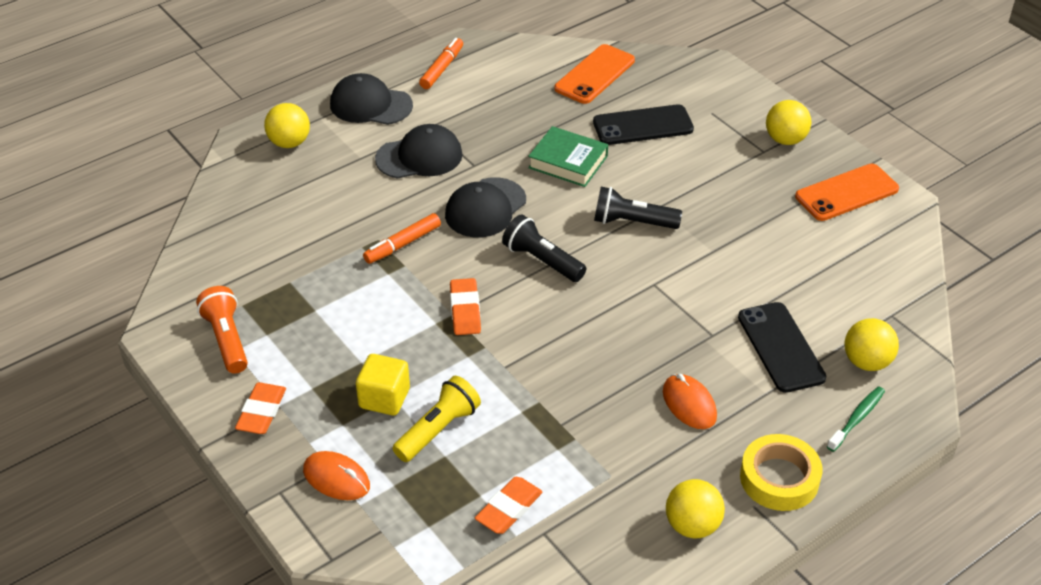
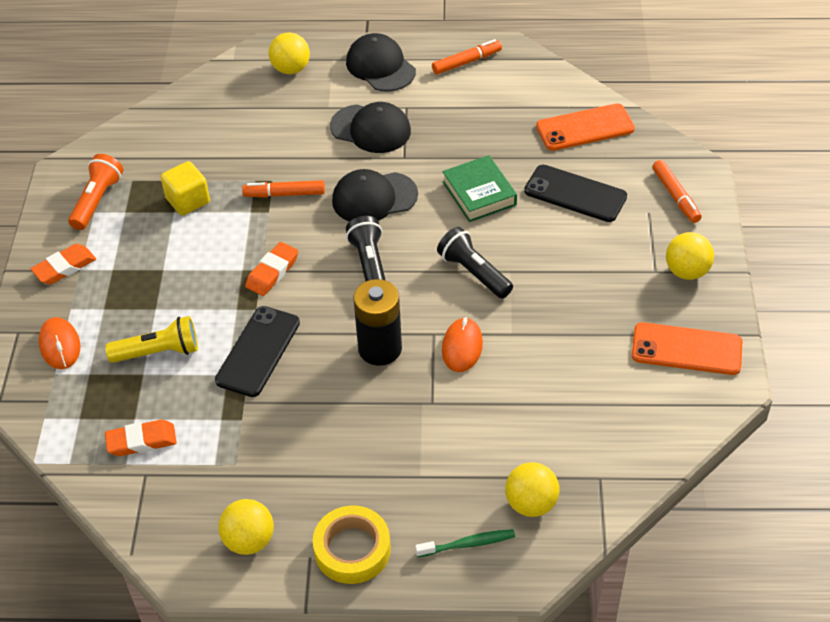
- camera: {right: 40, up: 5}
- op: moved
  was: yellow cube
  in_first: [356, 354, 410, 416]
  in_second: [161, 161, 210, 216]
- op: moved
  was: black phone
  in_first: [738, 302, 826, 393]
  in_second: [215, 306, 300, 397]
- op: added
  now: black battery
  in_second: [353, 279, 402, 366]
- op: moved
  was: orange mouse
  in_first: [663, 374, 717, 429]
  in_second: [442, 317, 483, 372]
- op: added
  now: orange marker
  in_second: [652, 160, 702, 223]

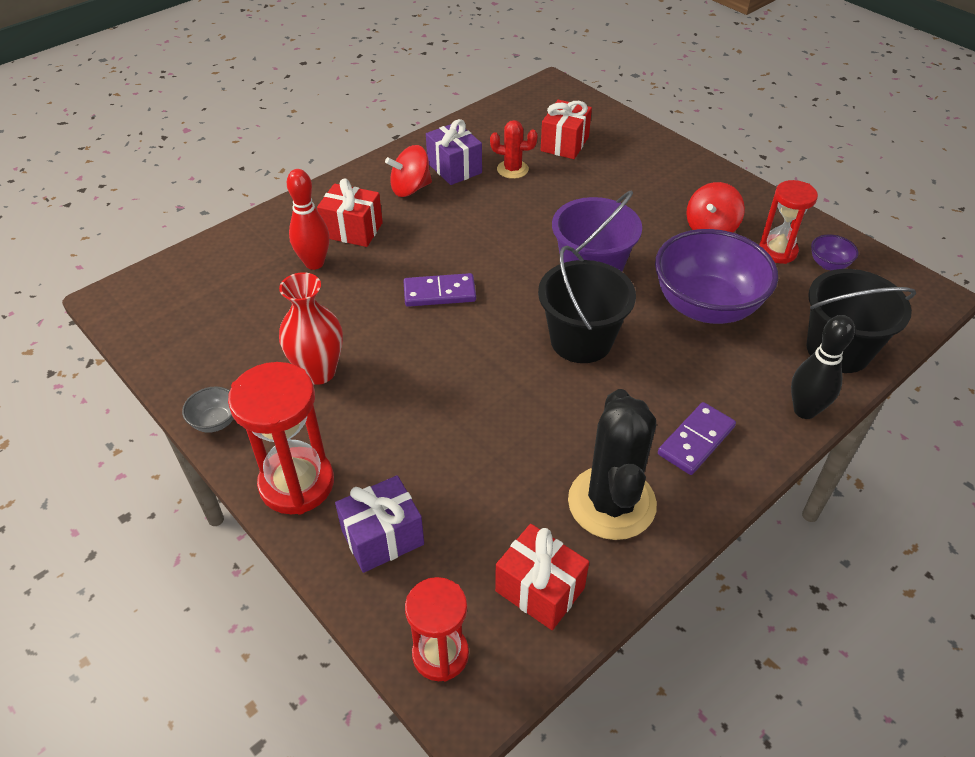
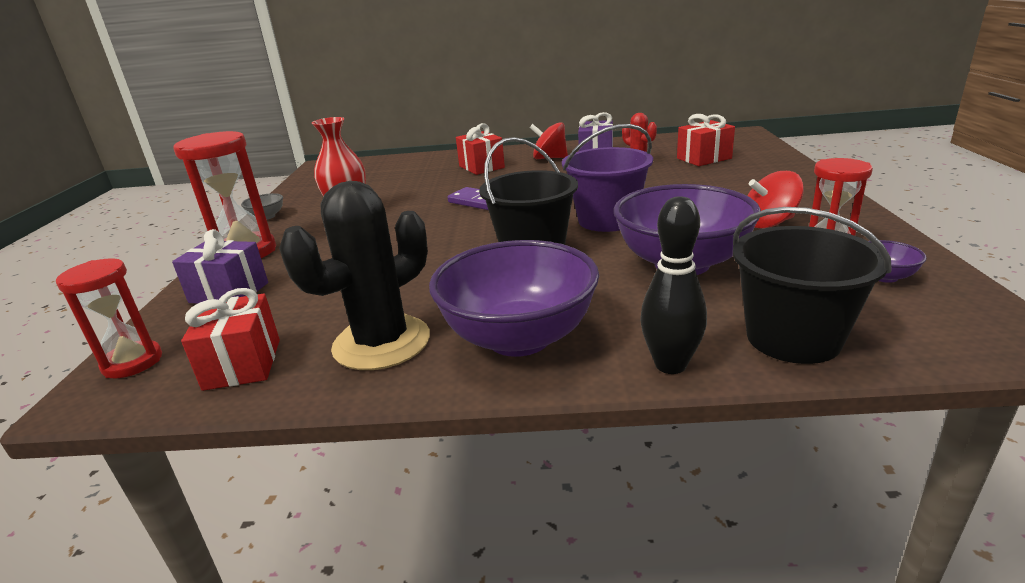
- camera: {right: 45, up: -20}
- op: replaced
  was: purple domino
  now: purple bowl
  in_first: [658, 402, 736, 475]
  in_second: [429, 240, 599, 357]
- op: removed
  was: red bowling pin
  in_first: [287, 169, 330, 270]

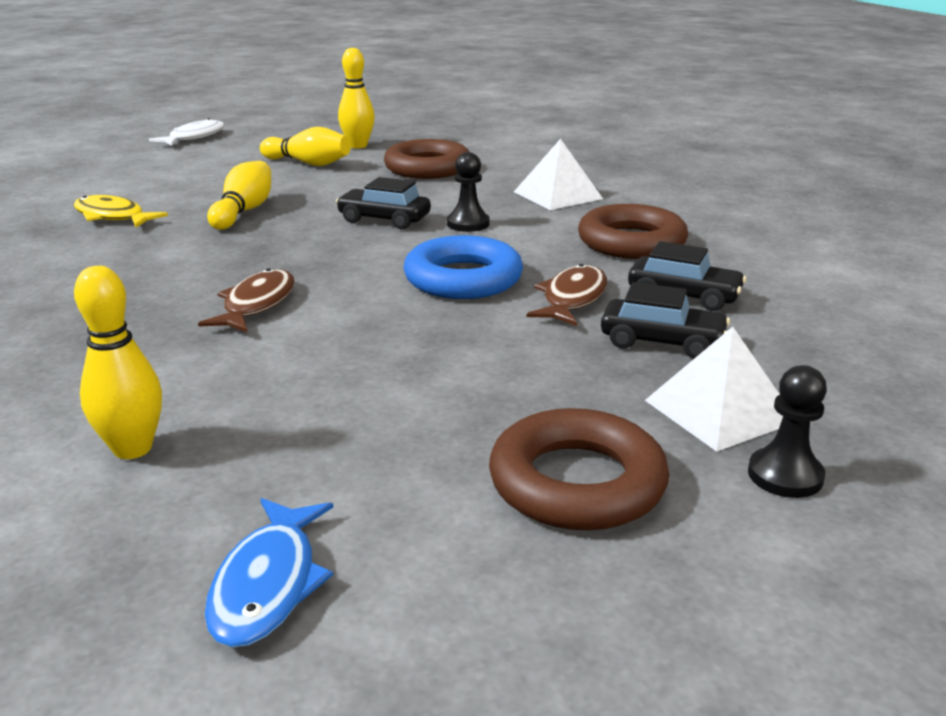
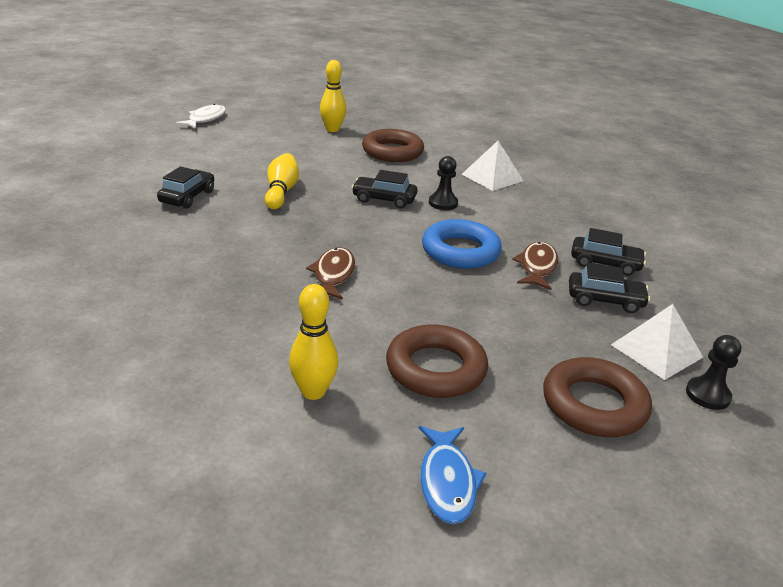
- camera: {right: -10, up: 5}
- op: replaced
  was: yellow fish
  now: black car
  in_first: [74, 195, 168, 228]
  in_second: [157, 166, 214, 209]
- op: moved
  was: brown ring
  in_first: [578, 204, 688, 259]
  in_second: [386, 324, 488, 398]
- op: removed
  was: yellow bowling pin
  in_first: [260, 127, 351, 166]

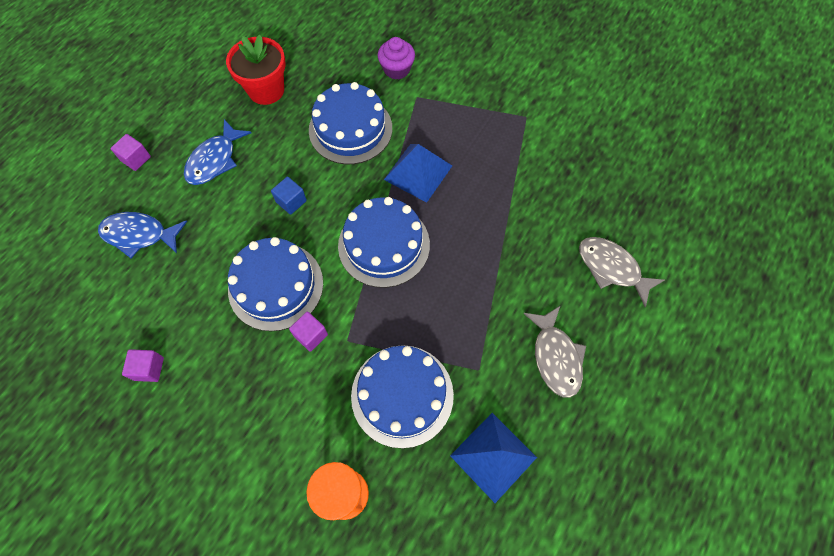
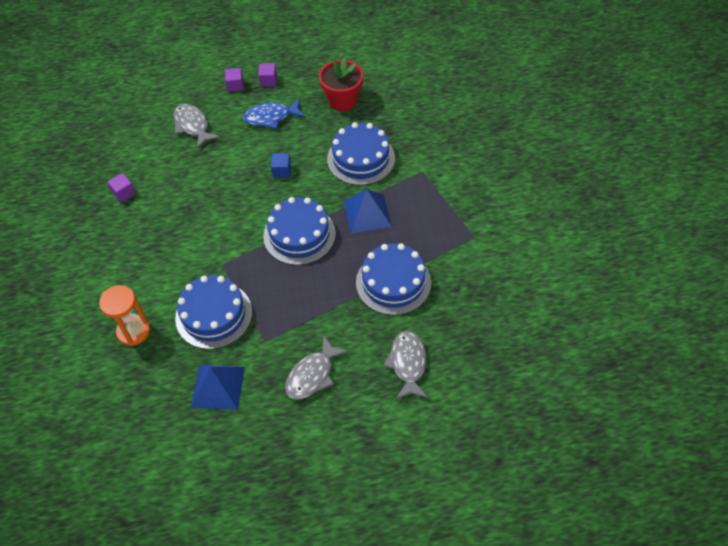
- camera: {right: 50, up: -10}
- op: recoloured
  was: blue fish
  now: grey fish
  in_first: [98, 212, 187, 258]
  in_second: [173, 104, 220, 149]
- op: moved
  was: purple cube
  in_first: [289, 311, 328, 352]
  in_second: [258, 63, 277, 86]
- op: moved
  was: blue cake
  in_first: [228, 237, 323, 331]
  in_second: [356, 243, 431, 315]
- op: removed
  was: purple cupcake
  in_first: [378, 37, 415, 80]

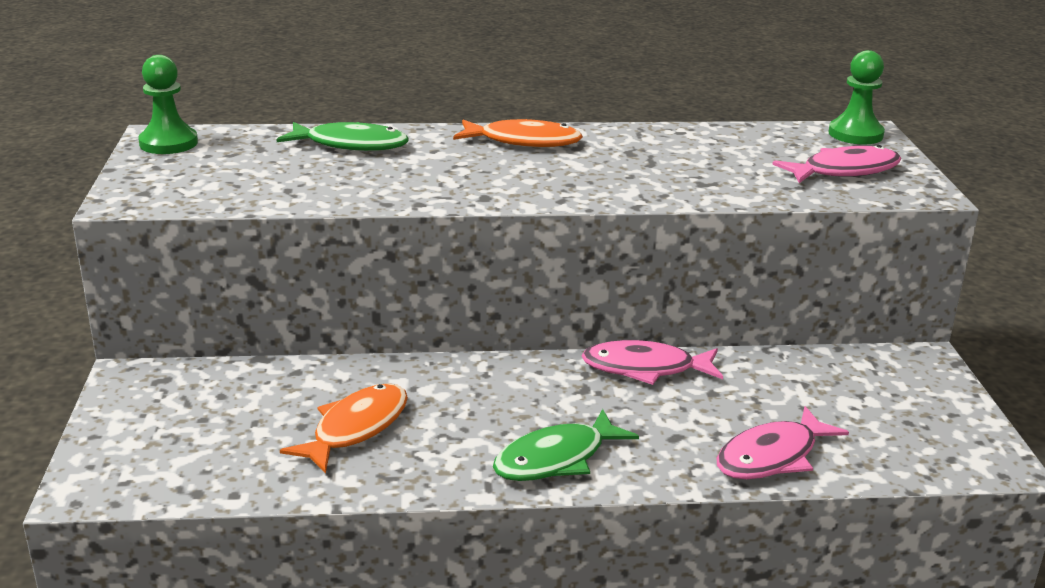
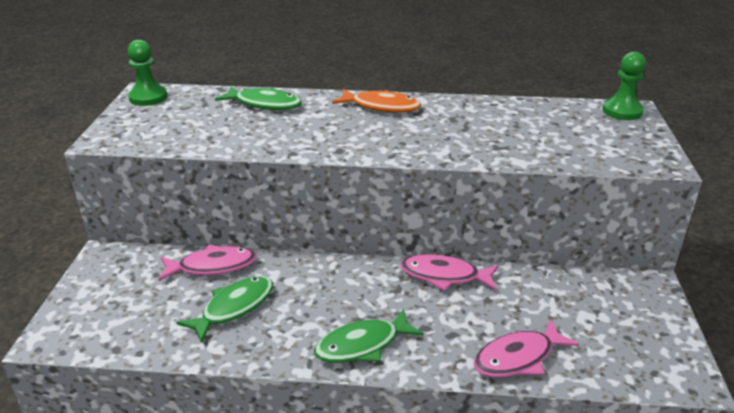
- camera: {right: 10, up: 5}
- op: moved
  was: pink fish
  in_first: [772, 145, 901, 183]
  in_second: [158, 245, 257, 281]
- op: recoloured
  was: orange fish
  now: green fish
  in_first: [280, 383, 408, 473]
  in_second: [176, 276, 273, 343]

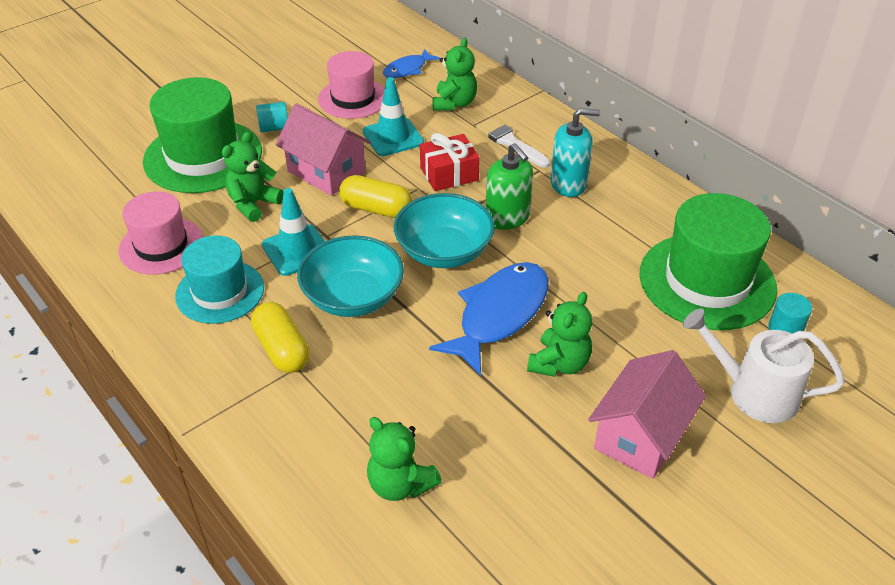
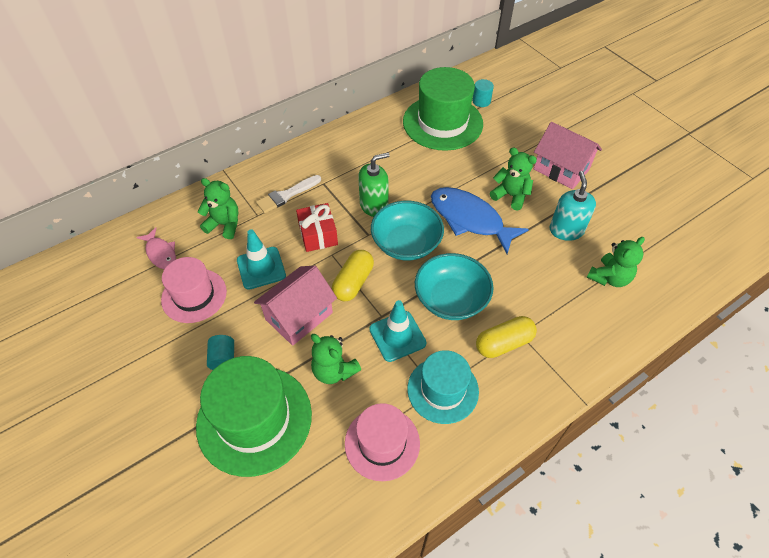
- camera: {right: -85, up: 10}
- op: recoloured
  was: blue fish
  now: pink fish
  in_first: [383, 49, 440, 78]
  in_second: [136, 227, 176, 269]
- op: moved
  was: turquoise soap dispenser
  in_first: [550, 108, 600, 197]
  in_second: [550, 171, 596, 241]
- op: removed
  was: white watering can
  in_first: [683, 308, 845, 423]

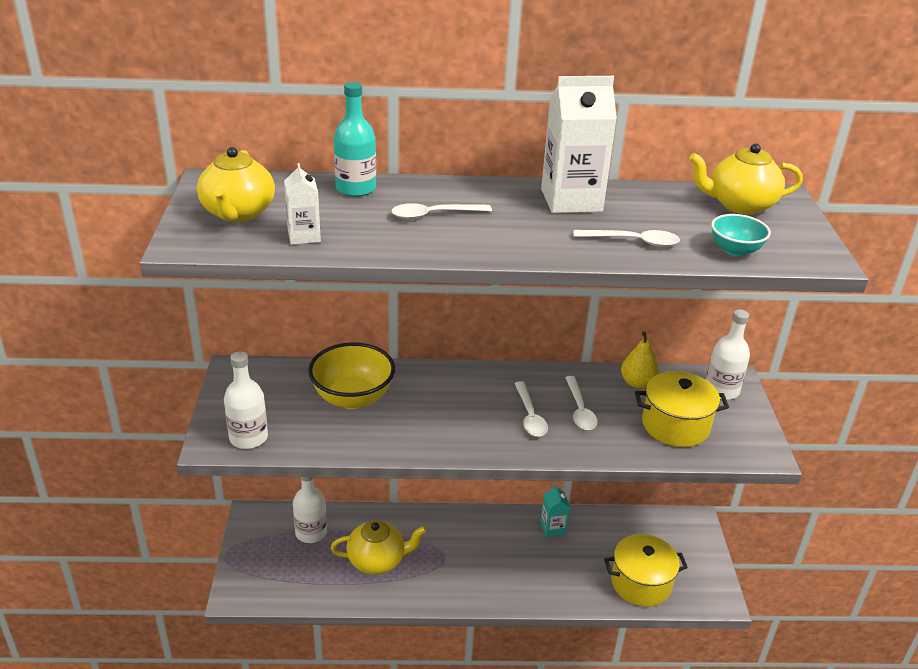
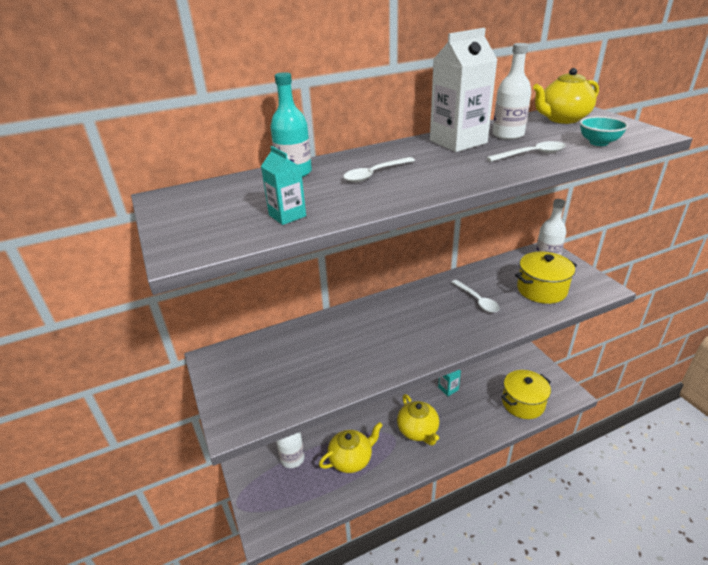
- camera: {right: -20, up: 0}
- op: recoloured
  was: white carton
  now: turquoise carton
  in_first: [284, 163, 321, 245]
  in_second: [261, 146, 306, 225]
- op: moved
  was: yellow teapot
  in_first: [197, 147, 275, 222]
  in_second: [397, 394, 439, 446]
- op: moved
  was: white bottle
  in_first: [224, 351, 268, 449]
  in_second: [492, 43, 531, 140]
- op: removed
  was: yellow bowl
  in_first: [308, 342, 395, 409]
- op: removed
  was: white spoon
  in_first: [515, 381, 548, 437]
- op: removed
  was: yellow pear
  in_first: [621, 331, 659, 389]

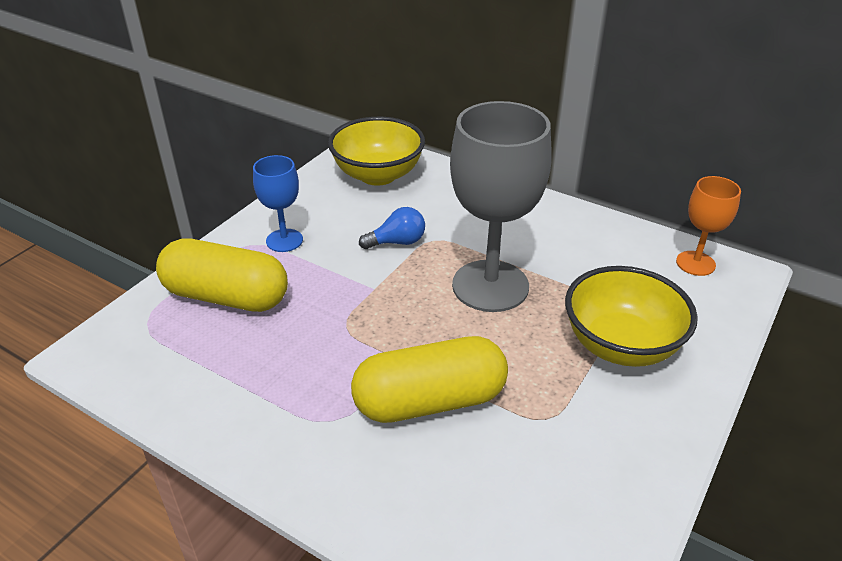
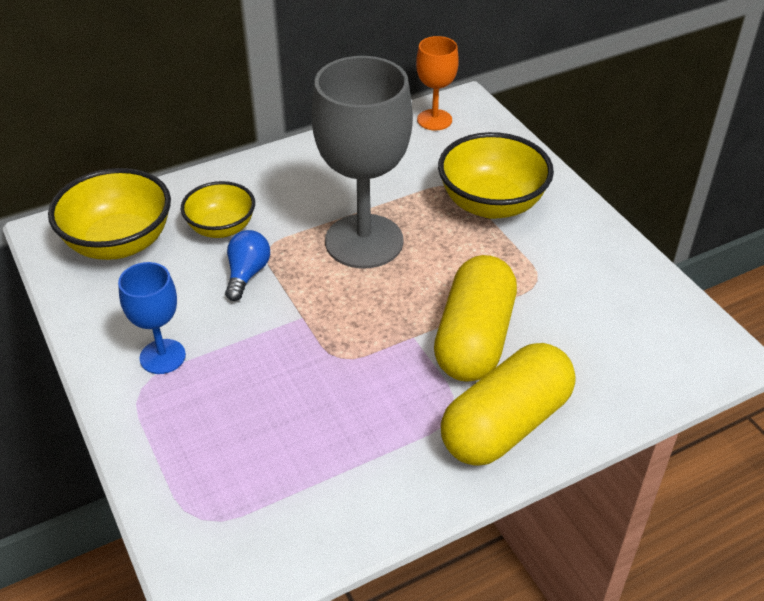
- camera: {right: -60, up: 5}
- op: added
  now: yellow bowl
  in_second: [181, 181, 255, 238]
- op: moved
  was: yellow capsule
  in_first: [156, 238, 288, 312]
  in_second: [441, 343, 575, 466]

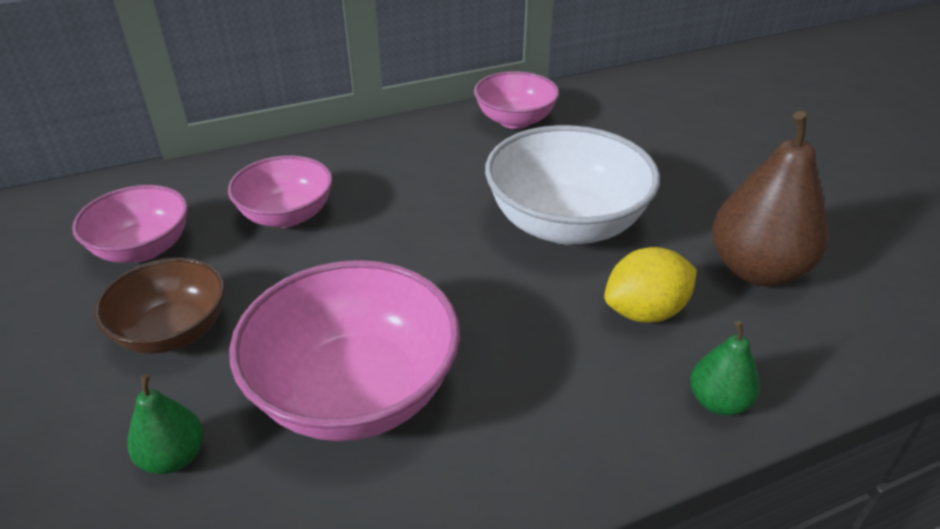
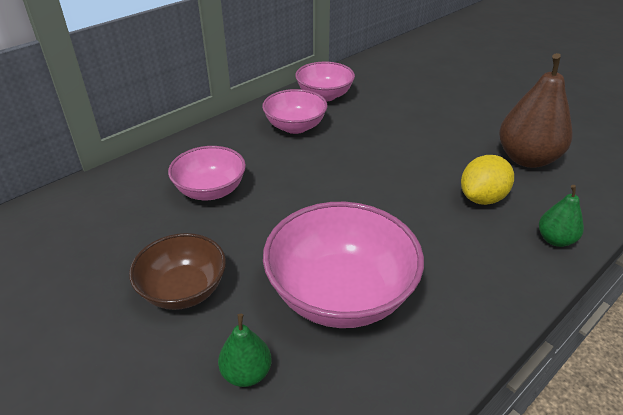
- camera: {right: -20, up: 0}
- op: moved
  was: pink bowl
  in_first: [72, 185, 188, 263]
  in_second: [262, 89, 328, 134]
- op: removed
  was: white bowl
  in_first: [485, 125, 660, 244]

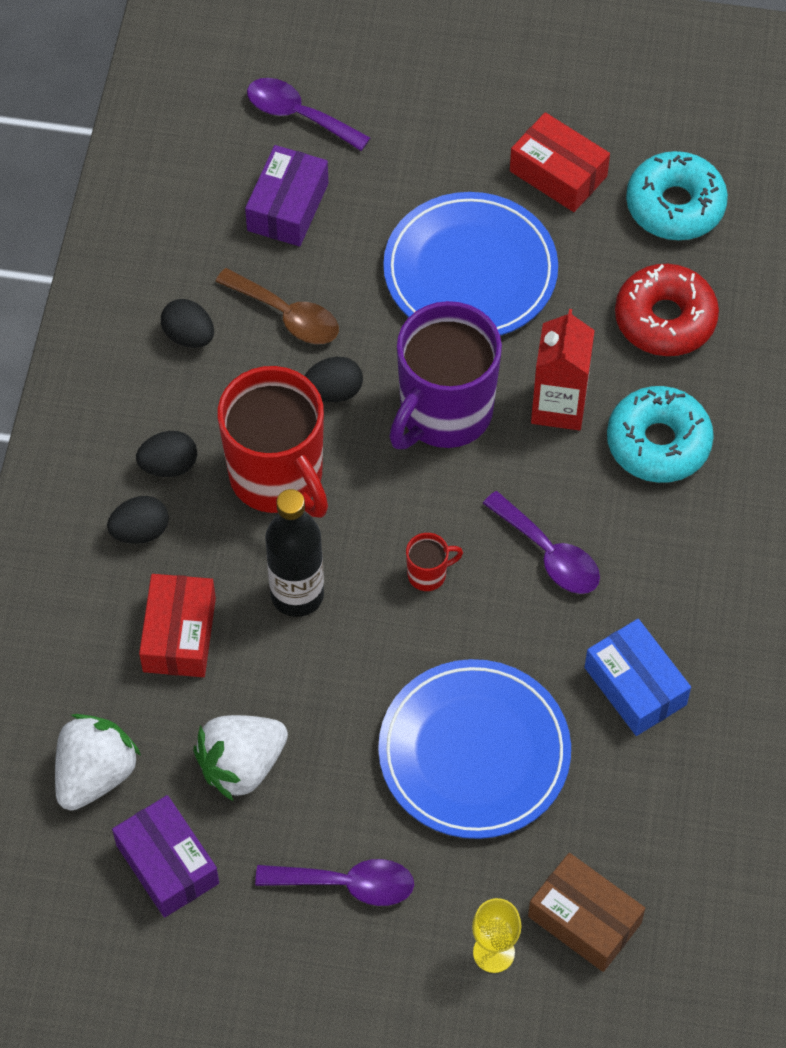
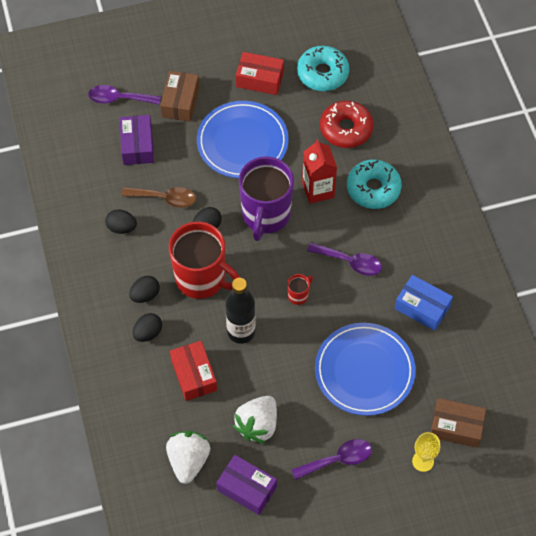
- camera: {right: -25, up: 0}
- op: added
  now: brown box
  in_second: [160, 71, 199, 122]

